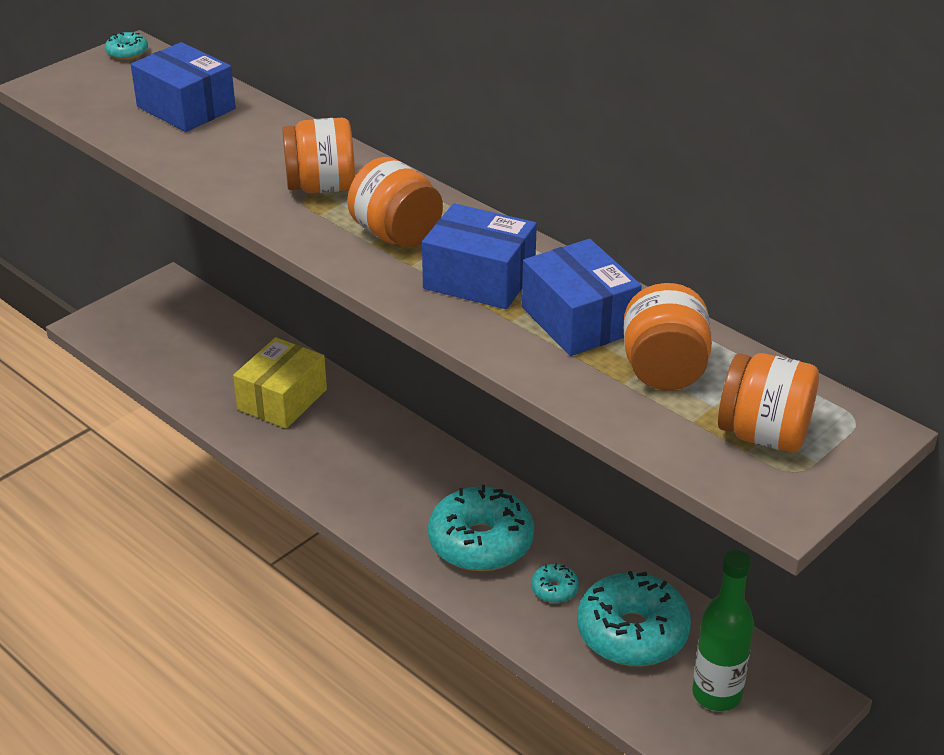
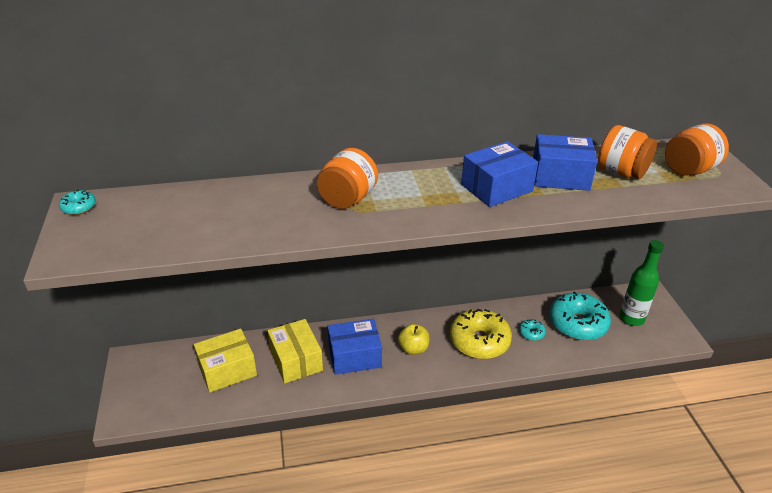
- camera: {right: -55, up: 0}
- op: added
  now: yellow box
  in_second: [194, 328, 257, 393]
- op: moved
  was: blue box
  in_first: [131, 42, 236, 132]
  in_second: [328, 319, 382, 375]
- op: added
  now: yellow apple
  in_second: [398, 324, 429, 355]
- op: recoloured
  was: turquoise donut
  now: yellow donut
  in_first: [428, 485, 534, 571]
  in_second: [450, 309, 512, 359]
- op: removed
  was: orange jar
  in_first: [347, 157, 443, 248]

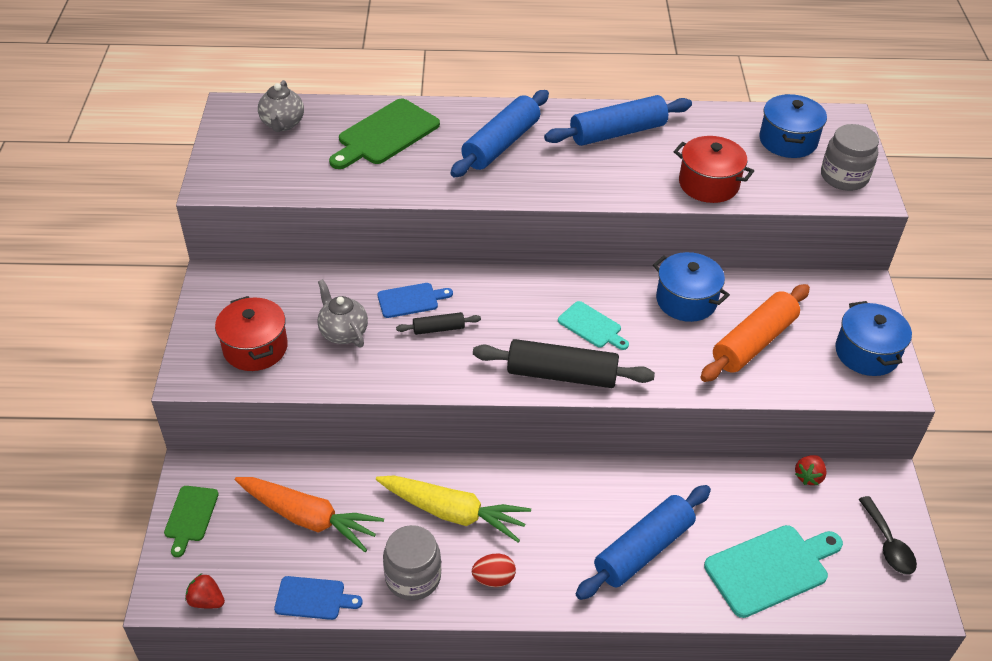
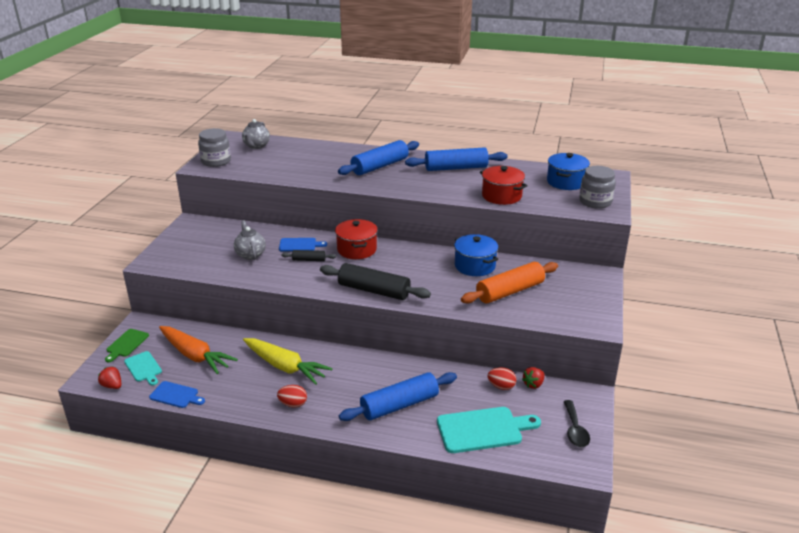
- camera: {right: 15, up: -15}
- op: moved
  was: turquoise cutting board
  in_first: [558, 301, 629, 350]
  in_second: [124, 351, 162, 385]
- op: moved
  was: grey jar
  in_first: [383, 525, 441, 600]
  in_second: [198, 128, 231, 167]
- op: moved
  was: red pot
  in_first: [215, 296, 288, 371]
  in_second: [335, 219, 378, 259]
- op: added
  now: red egg
  in_second: [488, 368, 517, 390]
- op: removed
  was: green cutting board
  in_first: [329, 98, 440, 169]
- op: removed
  was: blue pot
  in_first: [835, 301, 912, 376]

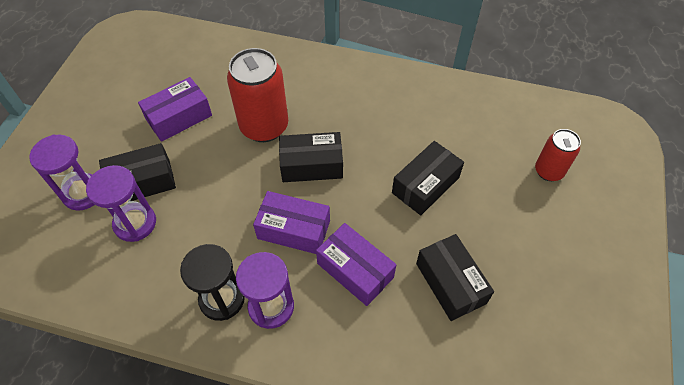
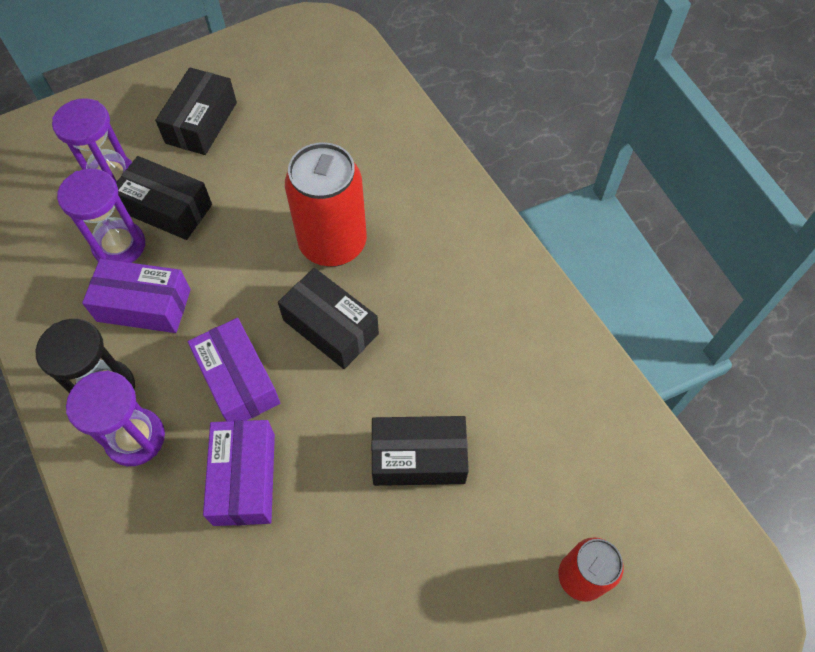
- camera: {right: 45, up: 5}
- op: moved
  was: purple box
  in_first: [138, 77, 212, 142]
  in_second: [82, 259, 191, 333]
- op: moved
  was: black box
  in_first: [416, 234, 494, 321]
  in_second: [155, 67, 237, 155]

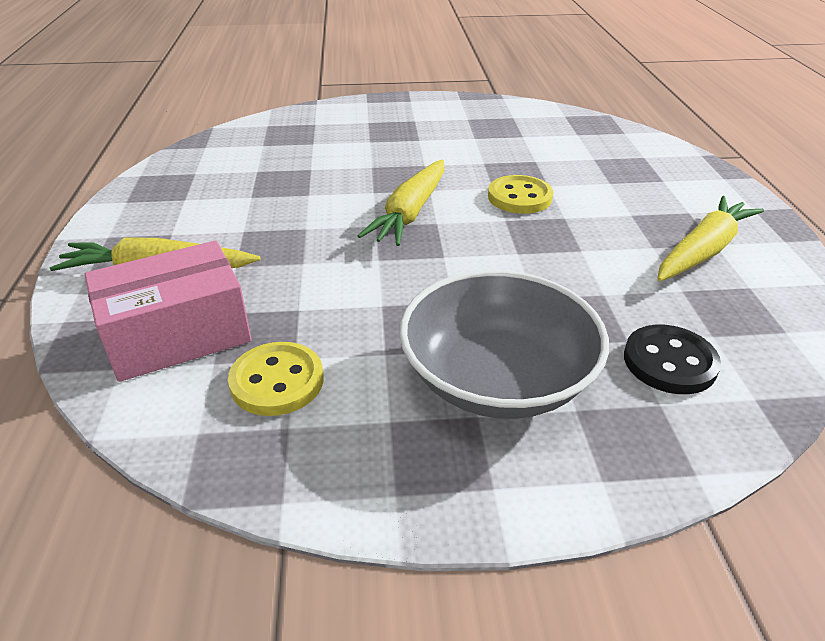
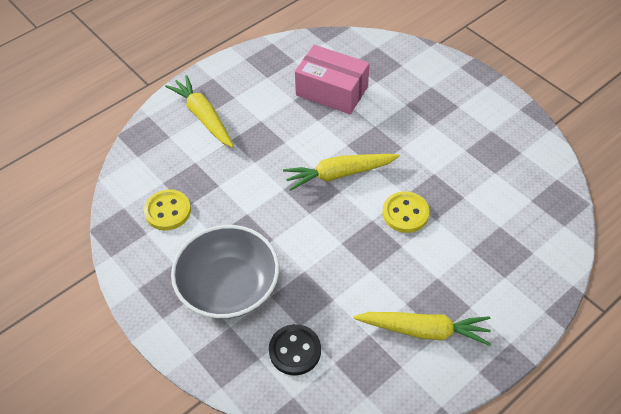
- camera: {right: 55, up: 15}
- op: moved
  was: pink box
  in_first: [84, 240, 252, 382]
  in_second: [295, 45, 370, 114]

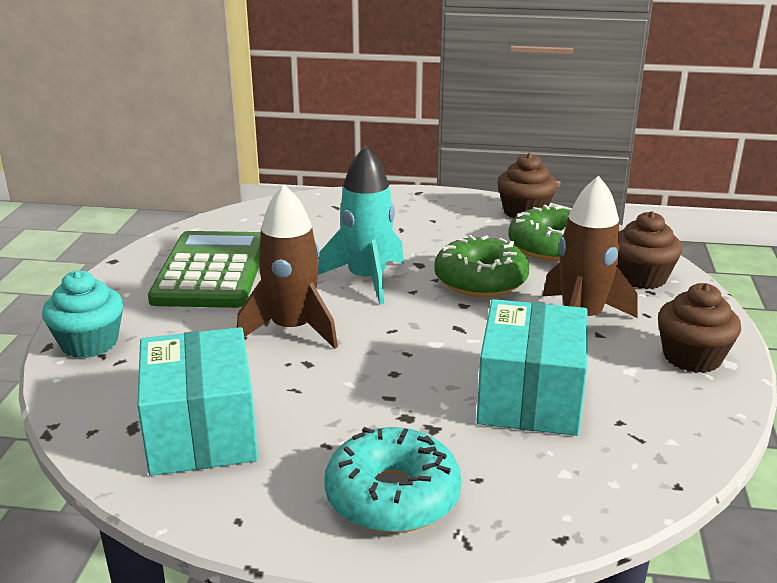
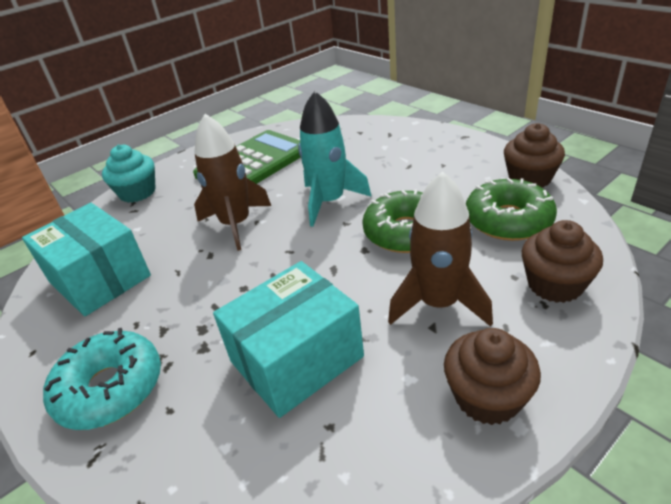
- camera: {right: 45, up: 10}
- op: turned
  was: turquoise box
  in_first: [137, 327, 258, 476]
  in_second: [22, 203, 151, 316]
  clockwise: -75

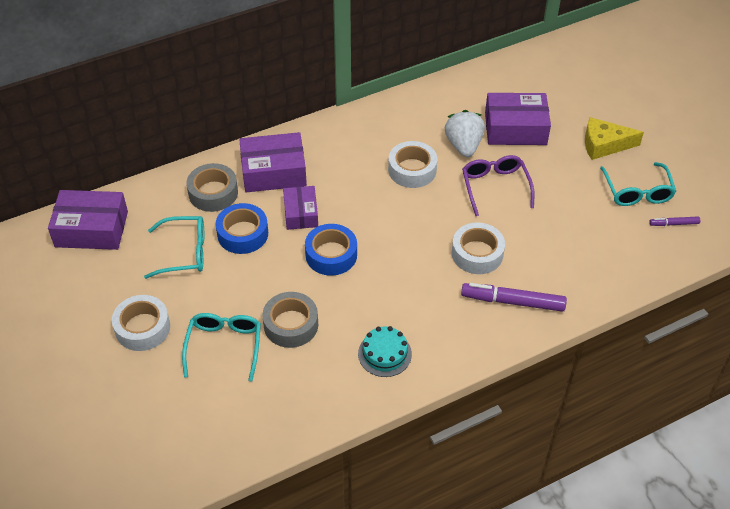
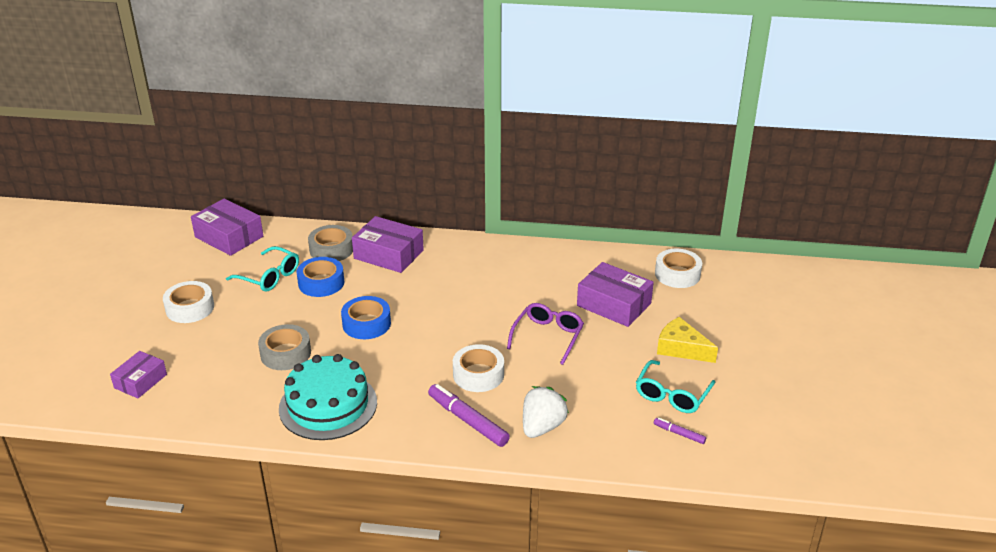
- camera: {right: 35, up: -15}
- op: moved
  was: purple box
  in_first: [283, 186, 318, 230]
  in_second: [110, 351, 167, 398]
- op: resized
  was: turquoise cake
  in_first: [358, 326, 412, 377]
  in_second: [279, 354, 377, 440]
  ratio: 1.9
- op: moved
  was: white strawberry
  in_first: [445, 110, 485, 157]
  in_second: [523, 386, 569, 438]
- op: moved
  was: white tape
  in_first: [388, 141, 437, 188]
  in_second: [655, 249, 702, 288]
- op: removed
  was: turquoise glasses
  in_first: [182, 313, 261, 382]

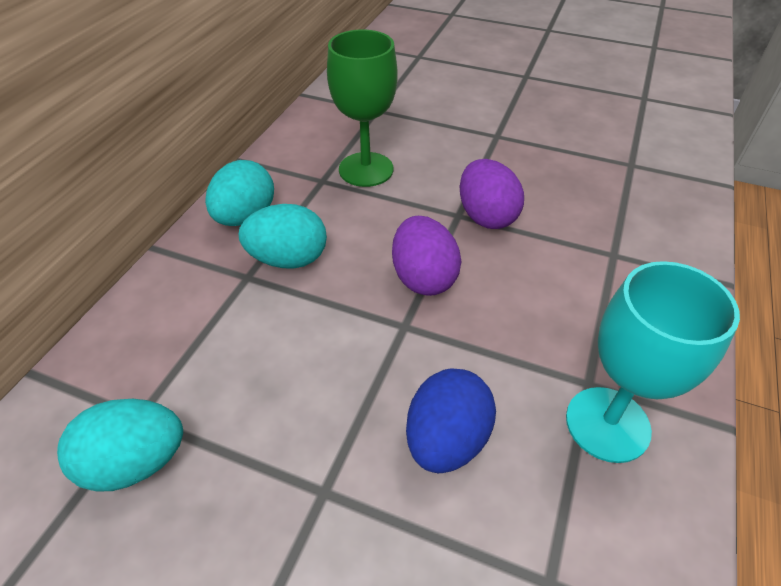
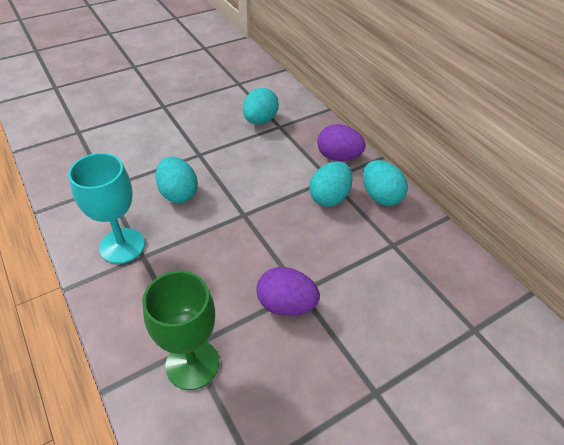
- camera: {right: 125, up: 0}
- op: moved
  was: green goblet
  in_first: [327, 30, 398, 187]
  in_second: [142, 271, 219, 390]
- op: recoloured
  was: blue egg
  now: turquoise egg
  in_first: [406, 368, 496, 473]
  in_second: [155, 157, 198, 203]
- op: moved
  was: purple egg
  in_first: [392, 216, 461, 296]
  in_second: [317, 124, 366, 161]

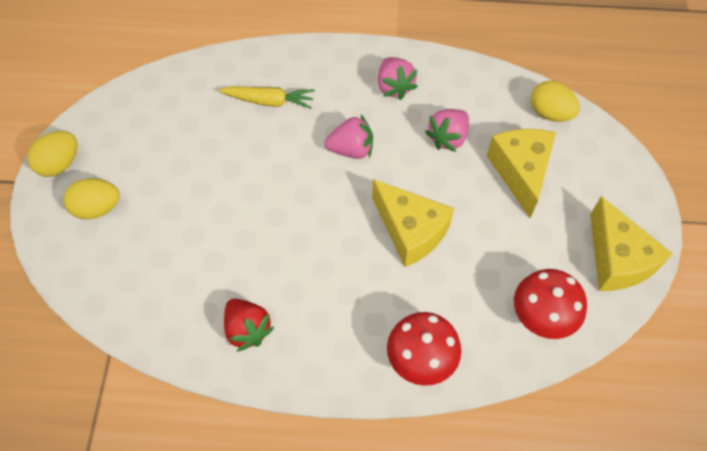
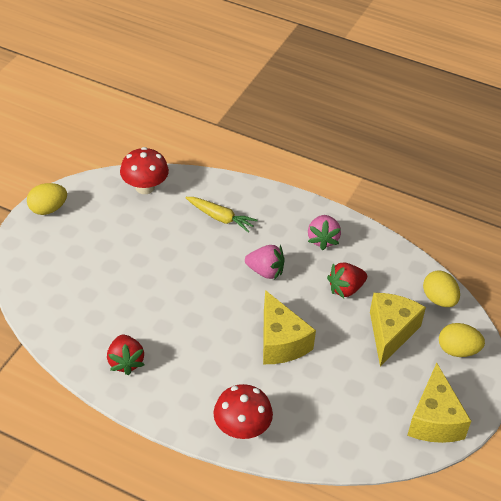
- camera: {right: 20, up: -15}
- op: moved
  was: red mushroom
  in_first: [514, 269, 587, 339]
  in_second: [120, 147, 169, 194]
- op: recoloured
  was: pink strawberry
  now: red strawberry
  in_first: [425, 109, 469, 152]
  in_second: [327, 263, 367, 298]
- op: moved
  was: yellow egg
  in_first: [64, 178, 120, 219]
  in_second: [439, 323, 485, 357]

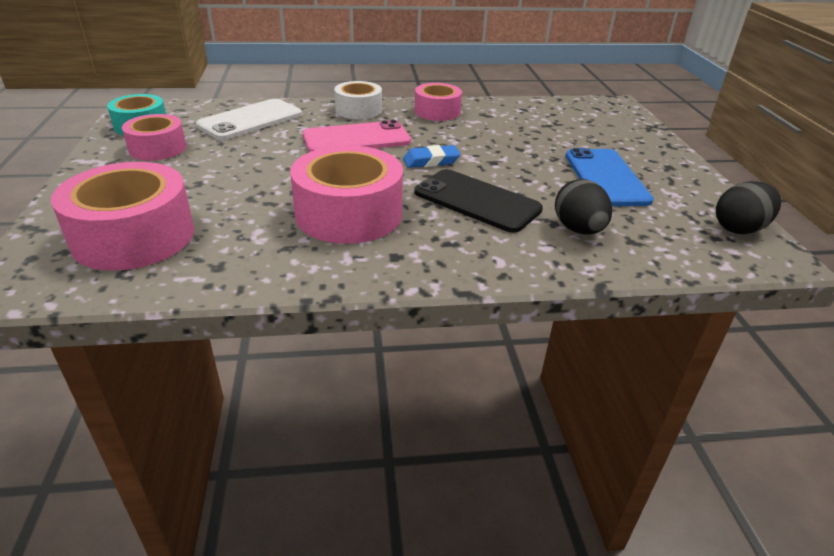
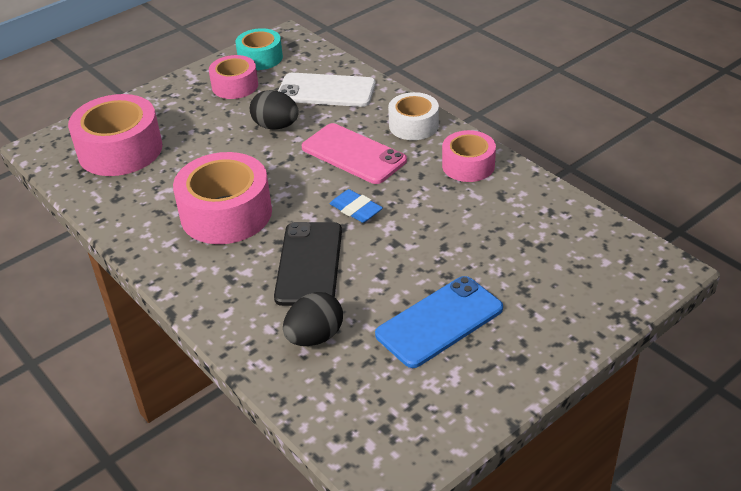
- camera: {right: 60, up: 5}
- op: moved
  was: black egg
  in_first: [716, 181, 781, 234]
  in_second: [250, 90, 299, 130]

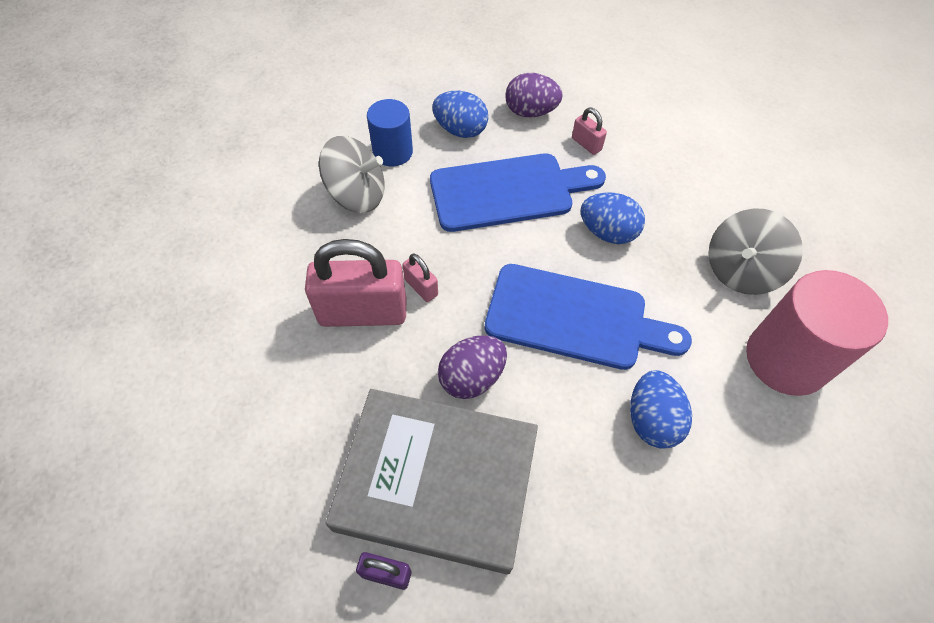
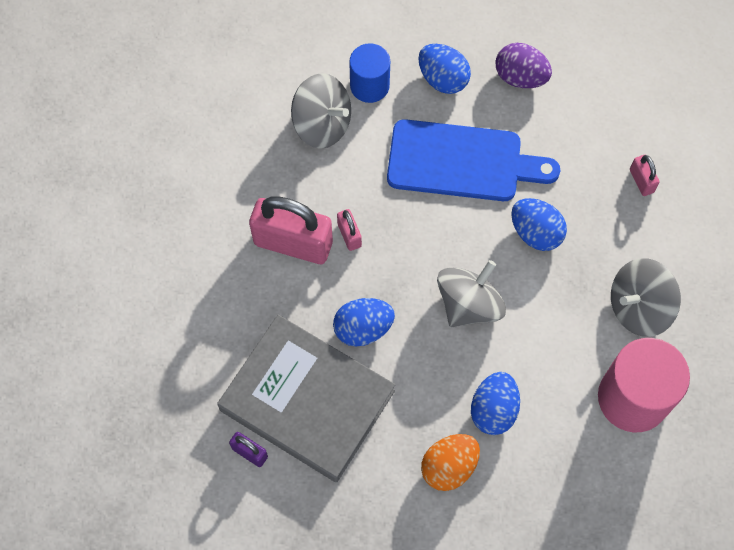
- camera: {right: 20, up: 10}
- op: recoloured
  was: purple egg
  now: blue egg
  in_first: [438, 335, 507, 399]
  in_second: [333, 298, 395, 347]
- op: added
  now: orange egg
  in_second: [421, 434, 480, 491]
- op: replaced
  was: blue cutting board
  now: grey spinning top
  in_first: [485, 264, 692, 370]
  in_second: [437, 260, 506, 327]
- op: moved
  was: pink padlock
  in_first: [572, 108, 607, 155]
  in_second: [630, 155, 660, 196]

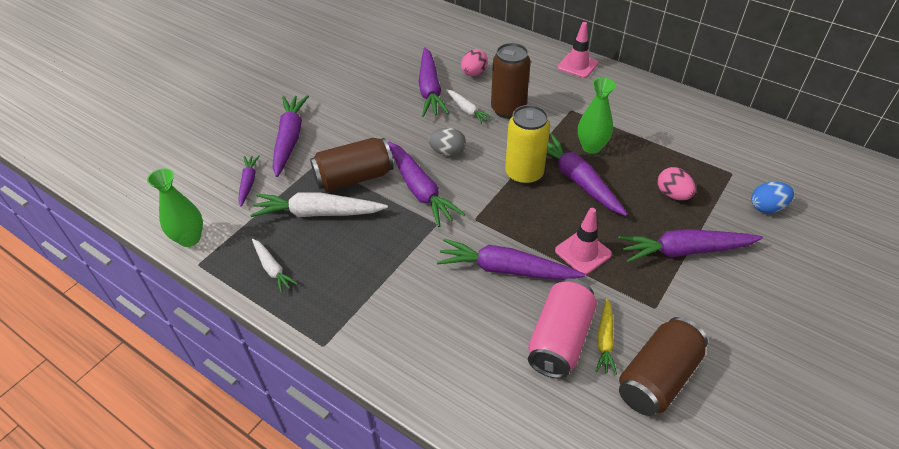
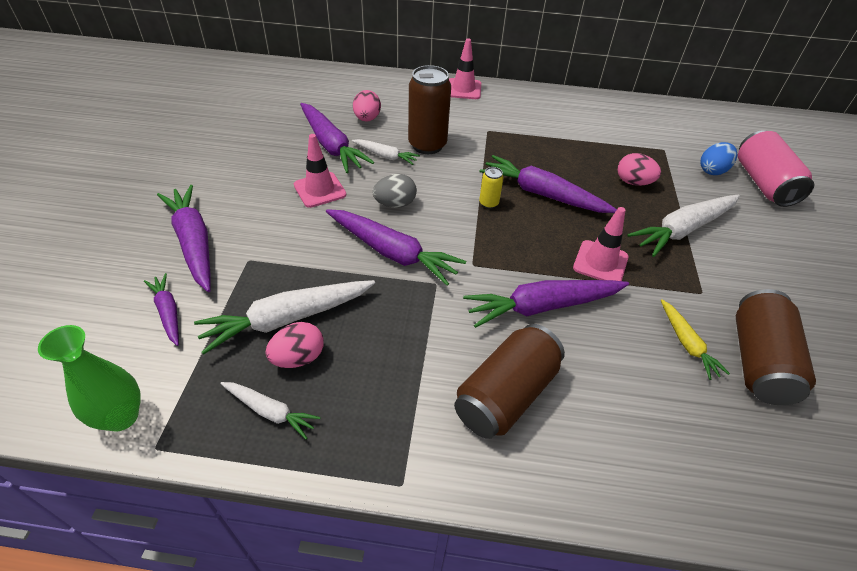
- camera: {right: -30, up: 0}
- op: added
  now: pink egg
  in_second: [265, 322, 324, 368]
- op: added
  now: pink traffic cone
  in_second: [294, 134, 346, 208]
- op: moved
  was: brown can
  in_first: [310, 138, 394, 191]
  in_second: [454, 324, 565, 439]
- op: resized
  was: yellow can
  in_first: [505, 105, 550, 185]
  in_second: [479, 167, 504, 209]
  ratio: 0.46
- op: recoloured
  was: purple carrot
  now: white carrot
  in_first: [619, 229, 763, 263]
  in_second: [627, 195, 740, 257]
- op: moved
  was: pink can
  in_first: [528, 278, 597, 378]
  in_second: [738, 130, 814, 207]
- op: removed
  was: green vase
  in_first: [578, 78, 616, 154]

